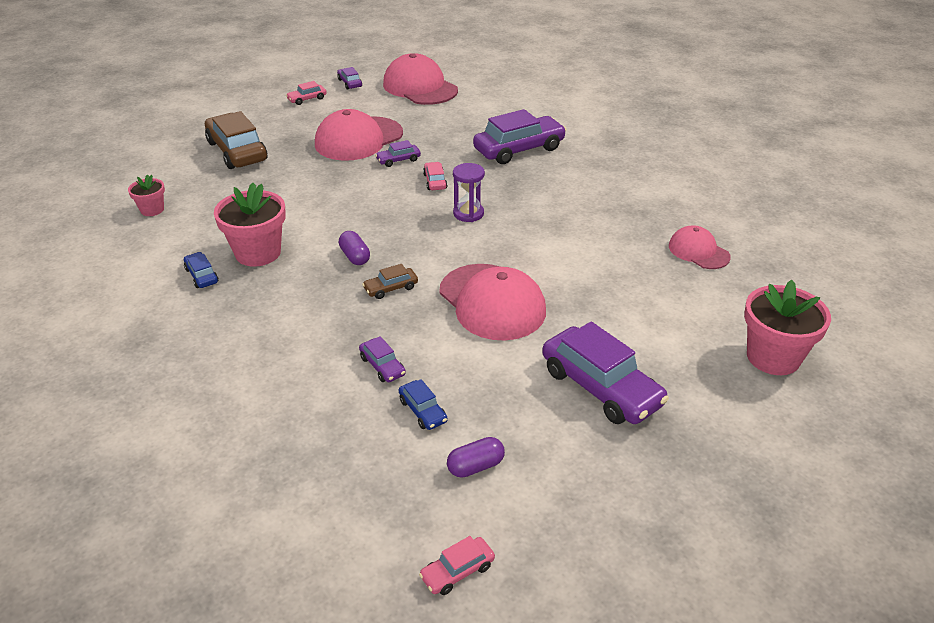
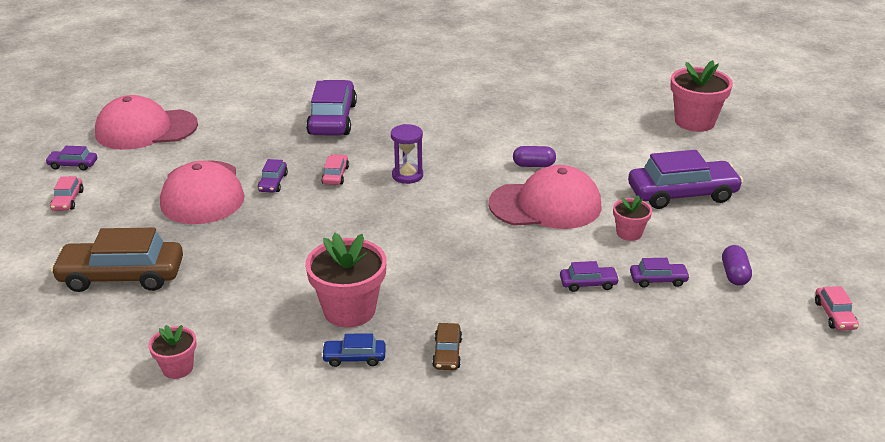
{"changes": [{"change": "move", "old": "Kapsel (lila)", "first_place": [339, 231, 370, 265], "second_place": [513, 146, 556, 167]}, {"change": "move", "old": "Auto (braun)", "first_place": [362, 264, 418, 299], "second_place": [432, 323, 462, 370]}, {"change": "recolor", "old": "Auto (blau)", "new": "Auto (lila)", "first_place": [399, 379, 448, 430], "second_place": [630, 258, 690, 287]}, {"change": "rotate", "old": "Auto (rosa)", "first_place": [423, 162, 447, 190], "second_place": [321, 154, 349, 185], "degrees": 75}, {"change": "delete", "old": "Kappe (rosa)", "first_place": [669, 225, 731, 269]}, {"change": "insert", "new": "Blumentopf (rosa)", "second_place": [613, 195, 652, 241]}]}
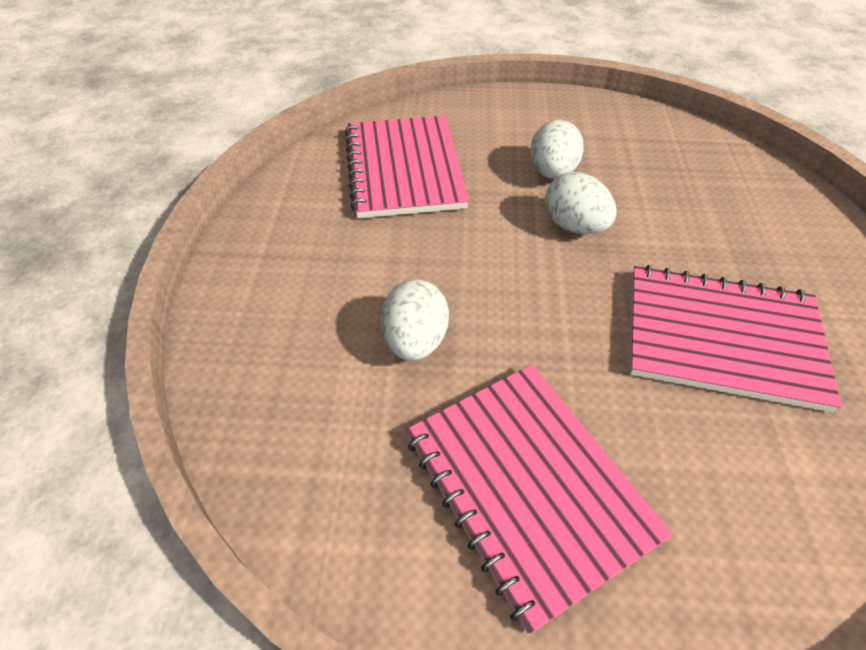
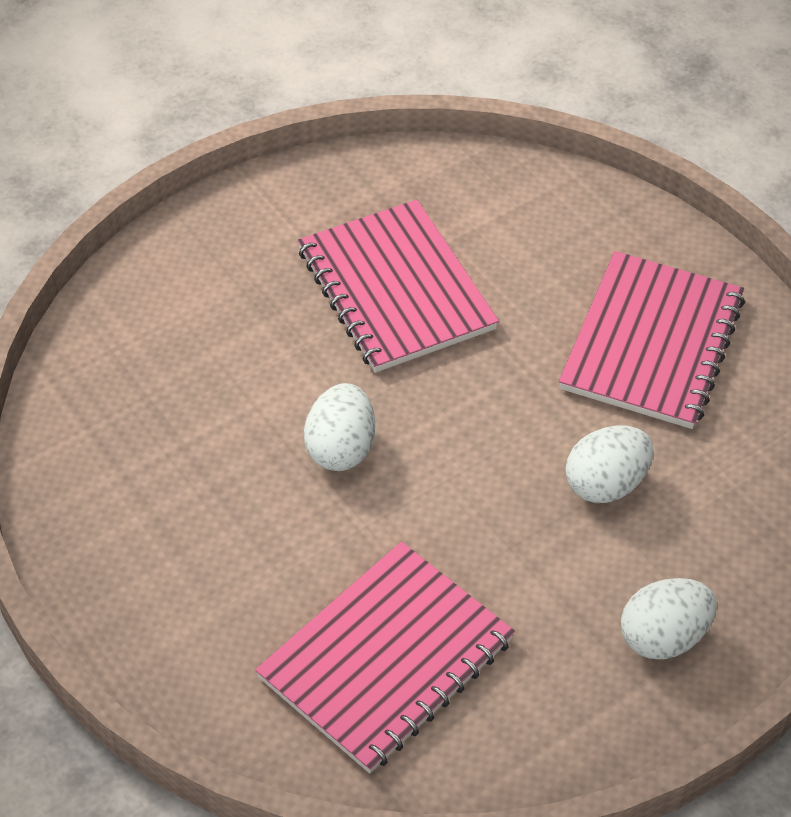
{"changes": [{"change": "move", "old": "Ei (weiß)", "first_place": [530, 120, 584, 179], "second_place": [621, 578, 716, 659]}]}
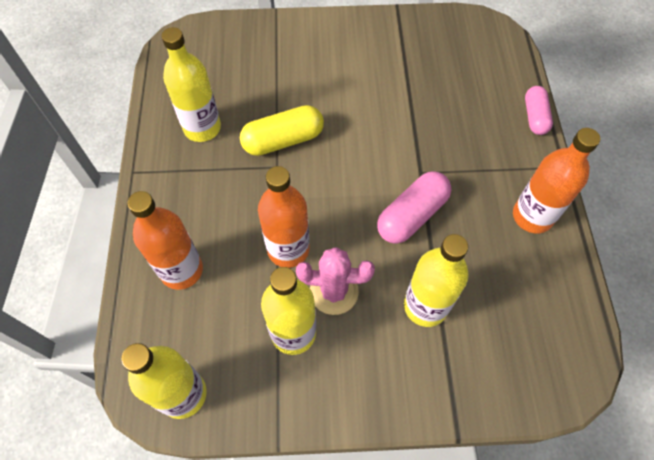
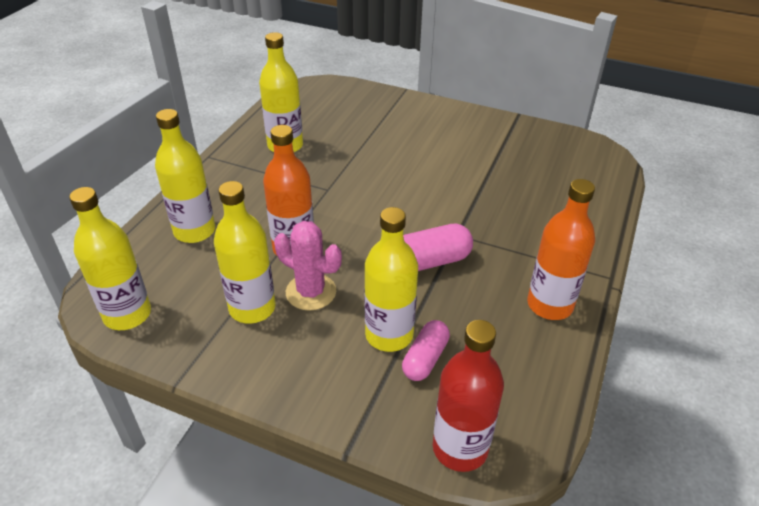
{"changes": [{"change": "recolor", "old": "Flasche (orange)", "new": "Flasche (gelb)", "first_place": [127, 191, 203, 290], "second_place": [155, 109, 215, 243]}, {"change": "delete", "old": "Kapsel (gelb)", "first_place": [240, 105, 324, 156]}, {"change": "move", "old": "Kapsel (rosa)", "first_place": [525, 86, 553, 135], "second_place": [402, 320, 450, 381]}, {"change": "insert", "new": "Flasche (rot)", "second_place": [433, 320, 504, 472]}]}
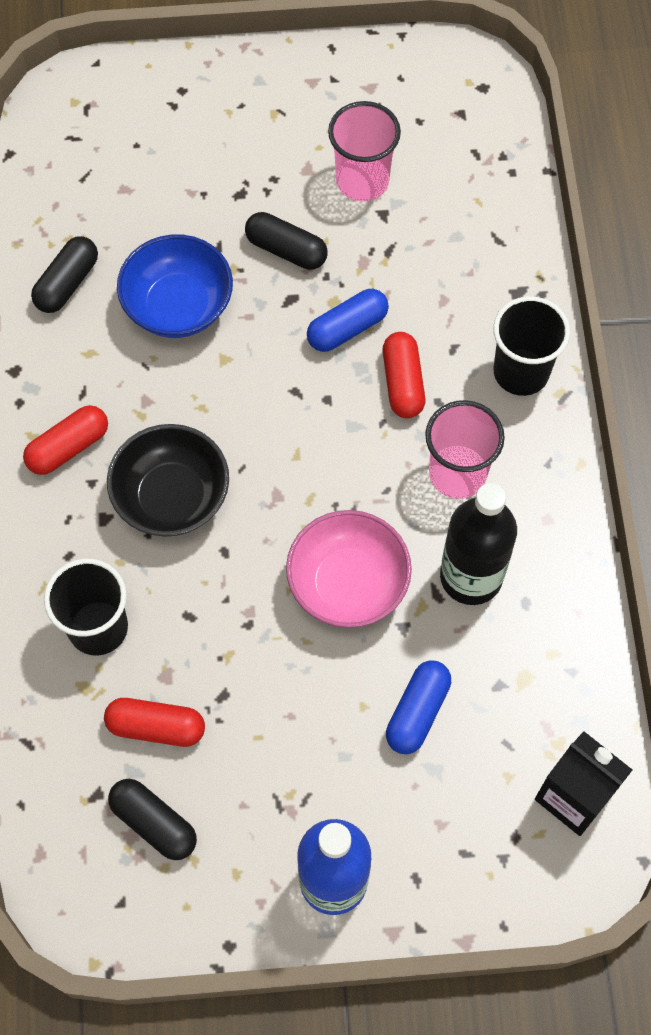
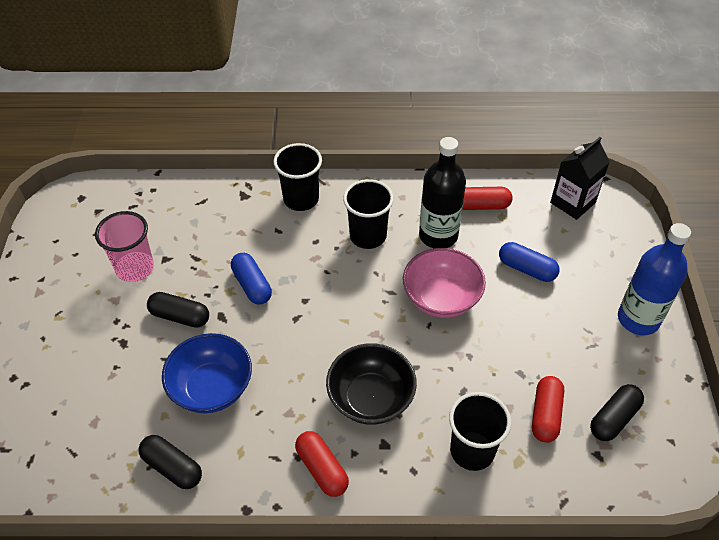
{"changes": [{"change": "rotate", "old": "Kapsel (schwarz)", "first_place": [245, 212, 328, 270], "second_place": [147, 292, 209, 328], "degrees": 75}, {"change": "move", "old": "Kapsel (rot)", "first_place": [383, 332, 425, 418], "second_place": [463, 187, 512, 210]}, {"change": "recolor", "old": "Becher (rosa)", "new": "Becher (schwarz)", "first_place": [425, 400, 505, 499], "second_place": [343, 179, 394, 249]}]}
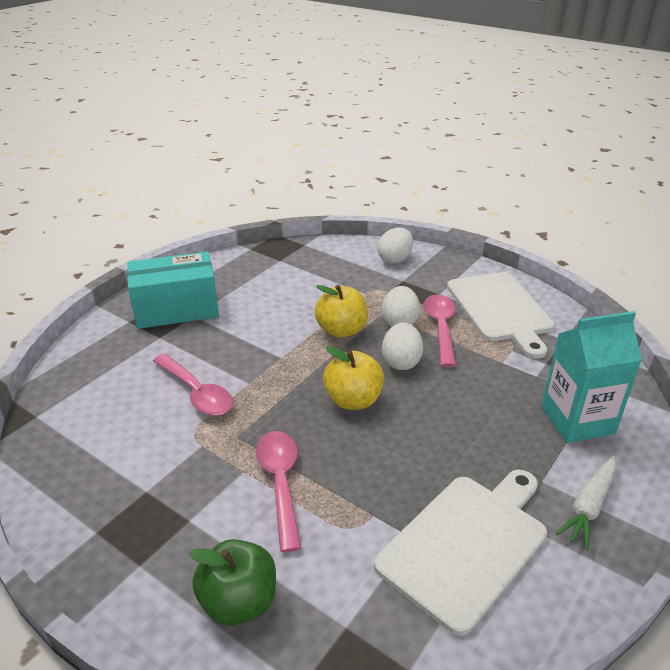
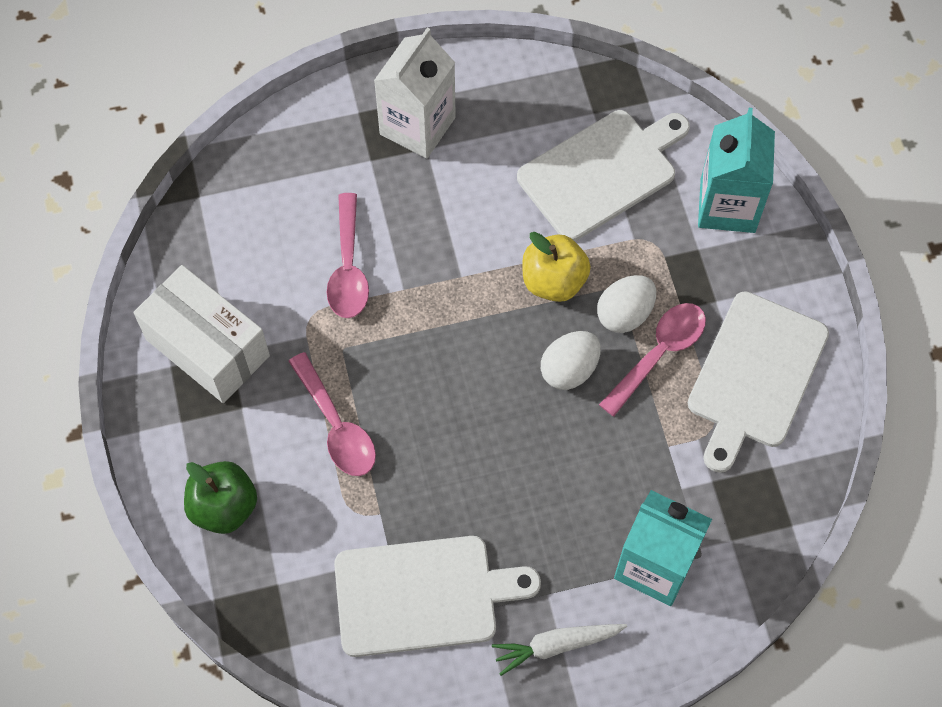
{"changes": [{"change": "replace", "old": "Schachtel (türkis)", "new": "Getränkekarton (weiß)", "first_place": [127, 252, 219, 329], "second_place": [374, 27, 456, 158]}, {"change": "rotate", "old": "Löffel (rosa)", "first_place": [256, 431, 301, 552], "second_place": [288, 352, 376, 476], "degrees": 120}, {"change": "delete", "old": "Apfel (gelb)", "first_place": [323, 346, 384, 410]}, {"change": "replace", "old": "Ei (weiß)", "new": "Getränkekarton (türkis)", "first_place": [378, 227, 413, 264], "second_place": [698, 108, 775, 233]}, {"change": "insert", "new": "Schachtel (weiß)", "second_place": [133, 265, 270, 403]}, {"change": "insert", "new": "Schneidebrett (weiß)", "second_place": [517, 110, 690, 241]}]}
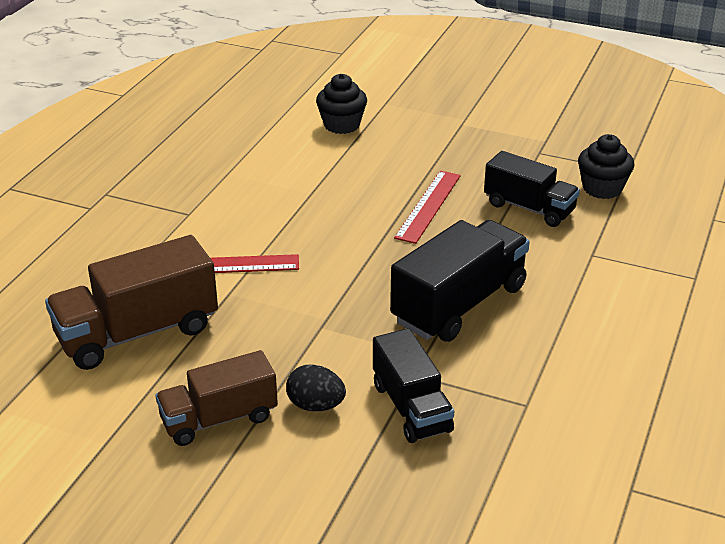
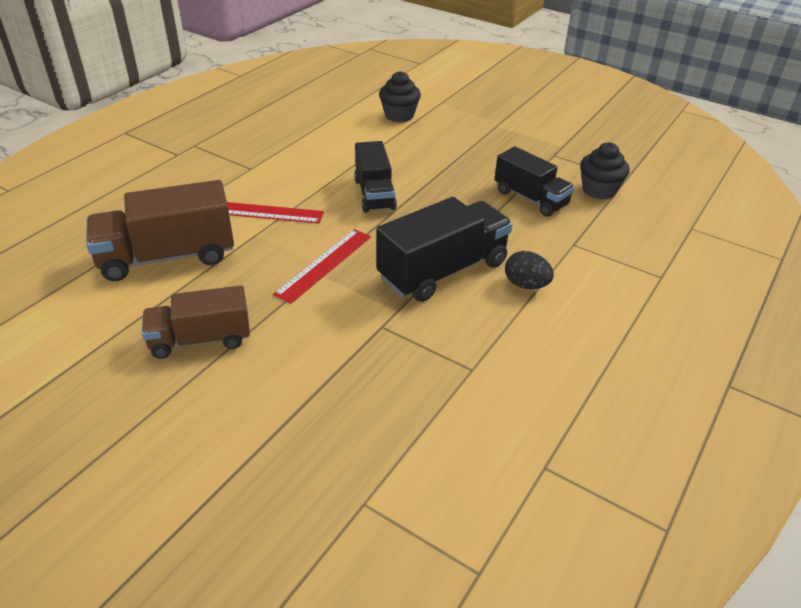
{"changes": [{"change": "move", "old": "Ei (schwarz)", "first_place": [286, 364, 346, 411], "second_place": [505, 251, 554, 289]}, {"change": "move", "old": "Lastwagen (schwarz)", "first_place": [373, 328, 454, 443], "second_place": [354, 141, 397, 213]}, {"change": "move", "old": "Lineal (rot)", "first_place": [394, 171, 461, 244], "second_place": [273, 229, 371, 304]}]}
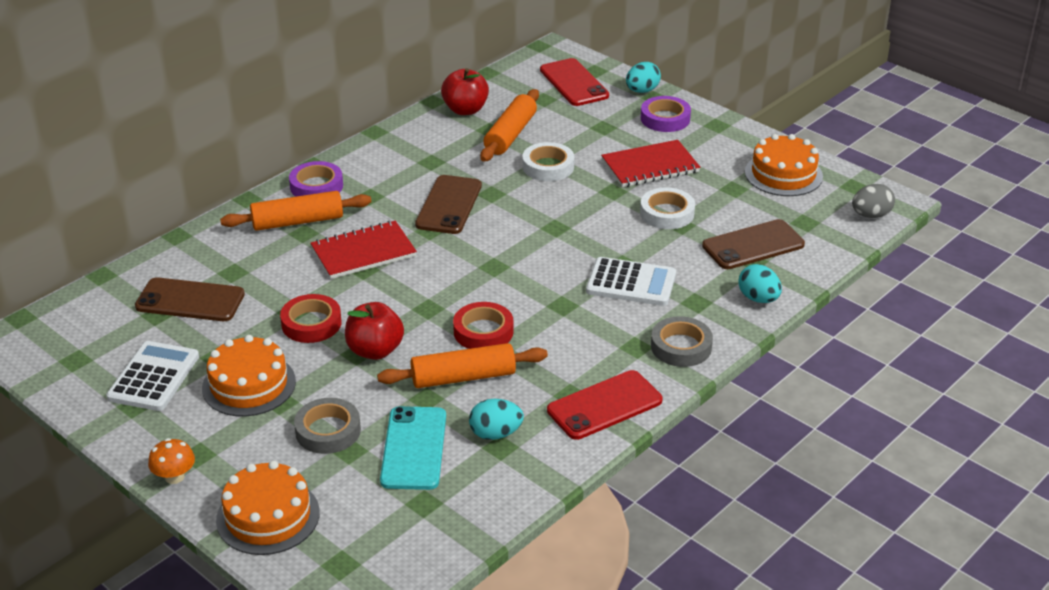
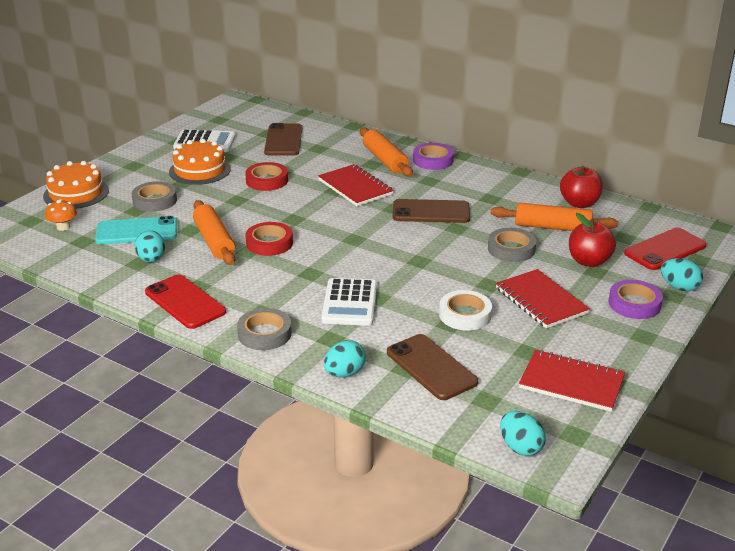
{"changes": [{"change": "move", "old": "Pilz (orange)", "first_place": [148, 438, 195, 484], "second_place": [45, 199, 77, 231]}, {"change": "move", "old": "Apfel (rot)", "first_place": [345, 302, 404, 360], "second_place": [569, 213, 616, 267]}, {"change": "recolor", "old": "Klebeband (weiß)", "new": "Klebeband (grau)", "first_place": [522, 142, 574, 181], "second_place": [488, 228, 536, 262]}, {"change": "replace", "old": "Kuchen (orange)", "new": "Notizbuch (rot)", "first_place": [745, 134, 823, 196], "second_place": [519, 350, 625, 412]}, {"change": "recolor", "old": "Ei (grau)", "new": "Ei (türkis)", "first_place": [852, 184, 895, 218], "second_place": [500, 411, 546, 456]}]}
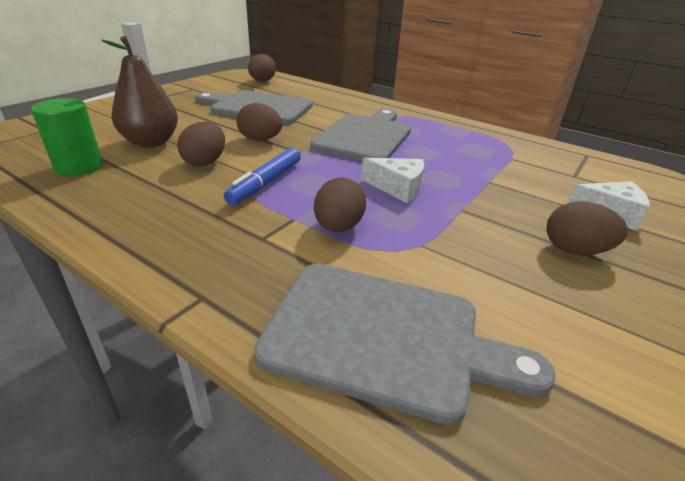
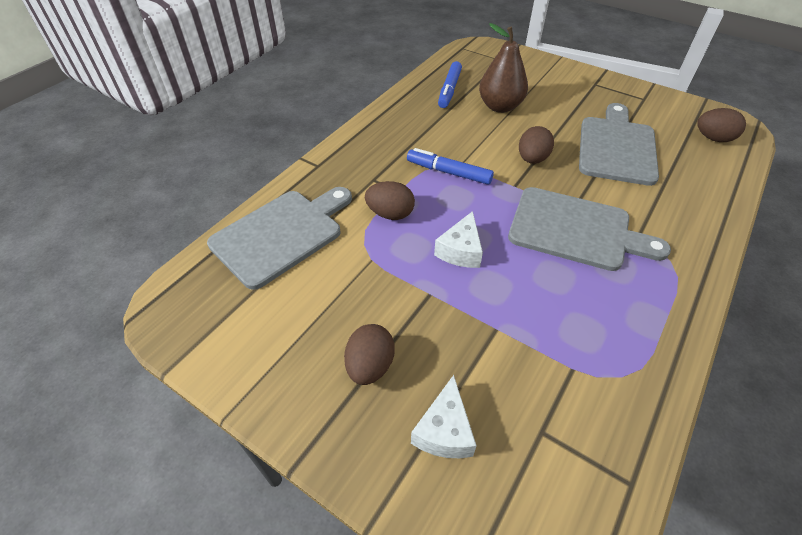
{"changes": [{"change": "replace", "old": "Vollzylinder (grün)", "new": "Filzstift (blau)", "first_place": [31, 98, 103, 176], "second_place": [438, 61, 462, 108]}, {"change": "delete", "old": "Ei (braun)", "first_place": [177, 122, 225, 167]}, {"change": "rotate", "old": "Schneidebrett (grau)", "first_place": [254, 264, 556, 425], "second_place": [207, 187, 352, 290], "degrees": -150}]}
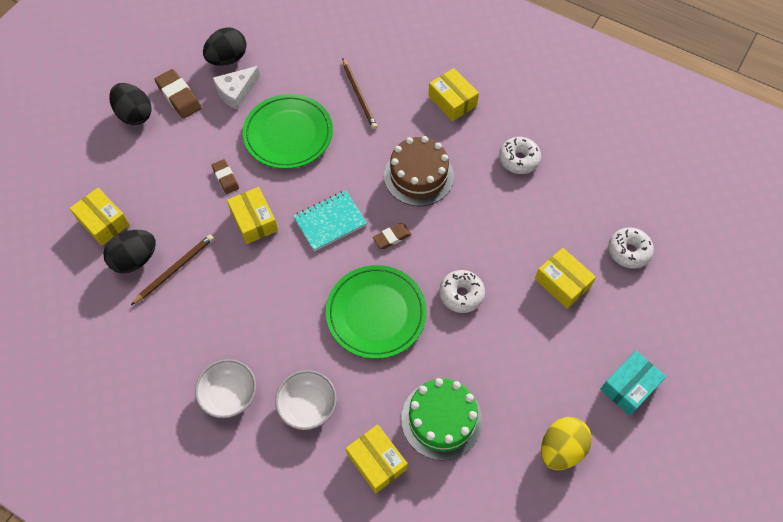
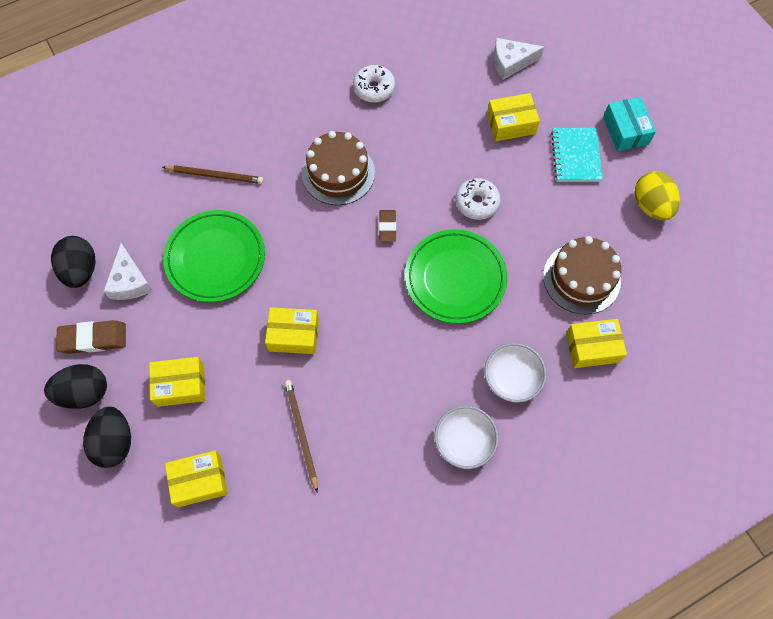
{"changes": [{"change": "move", "old": "Ei (schwarz)", "first_place": [103, 230, 156, 273], "second_place": [83, 407, 131, 468]}, {"change": "delete", "old": "Radiergummi (braun)", "first_place": [211, 159, 239, 194]}, {"change": "move", "old": "Notizbuch (türkis)", "first_place": [293, 190, 367, 251], "second_place": [551, 128, 603, 182]}, {"change": "recolor", "old": "Kuchen (grün)", "new": "Kuchen (braun)", "first_place": [401, 378, 483, 460], "second_place": [543, 236, 621, 314]}, {"change": "move", "old": "Schachtel (gelb)", "first_place": [428, 68, 479, 121], "second_place": [149, 357, 205, 407]}, {"change": "replace", "old": "Donut (weiß)", "new": "Käse (weiß)", "first_place": [608, 227, 654, 269], "second_place": [494, 38, 544, 80]}]}
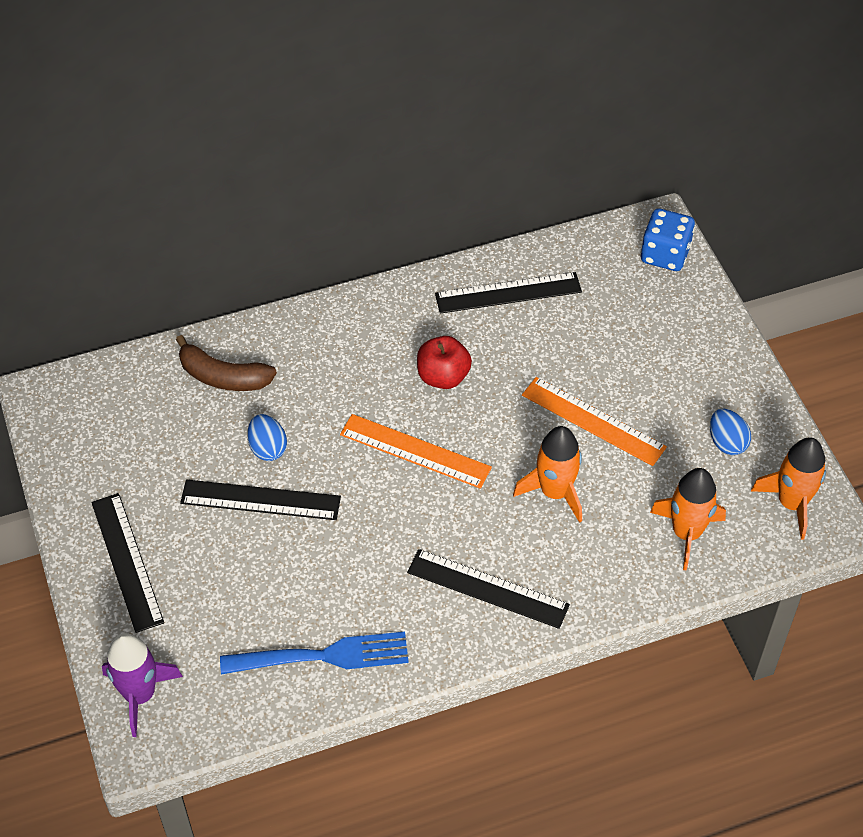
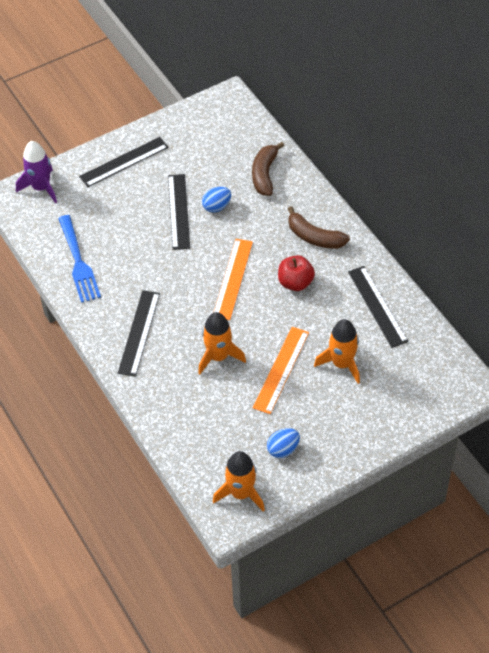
{"changes": [{"change": "delete", "old": "Spielwürfel (blau)", "first_place": [641, 208, 695, 271]}, {"change": "move", "old": "Rakete (orange)", "first_place": [650, 468, 726, 570], "second_place": [314, 319, 360, 384]}, {"change": "insert", "new": "Banane (braun)", "second_place": [288, 206, 350, 249]}]}
